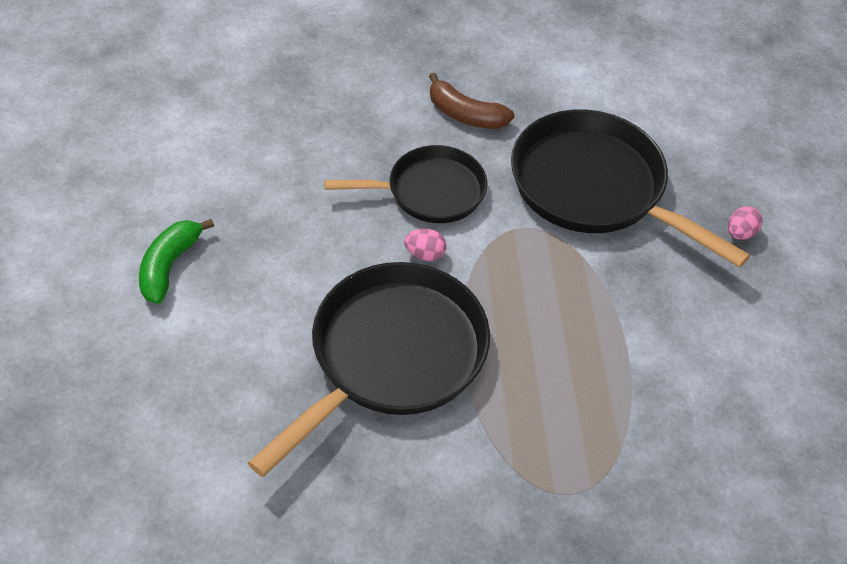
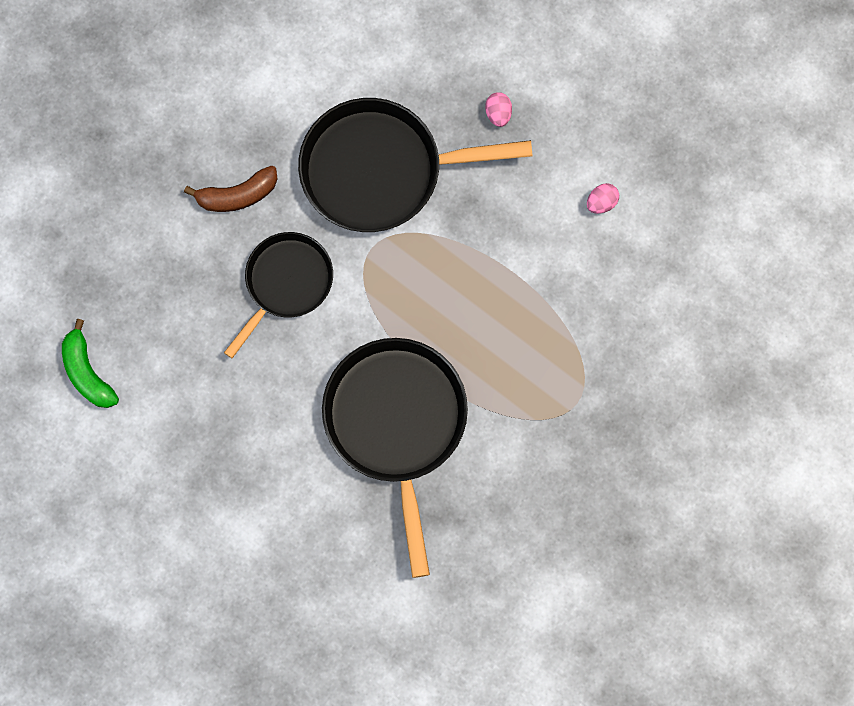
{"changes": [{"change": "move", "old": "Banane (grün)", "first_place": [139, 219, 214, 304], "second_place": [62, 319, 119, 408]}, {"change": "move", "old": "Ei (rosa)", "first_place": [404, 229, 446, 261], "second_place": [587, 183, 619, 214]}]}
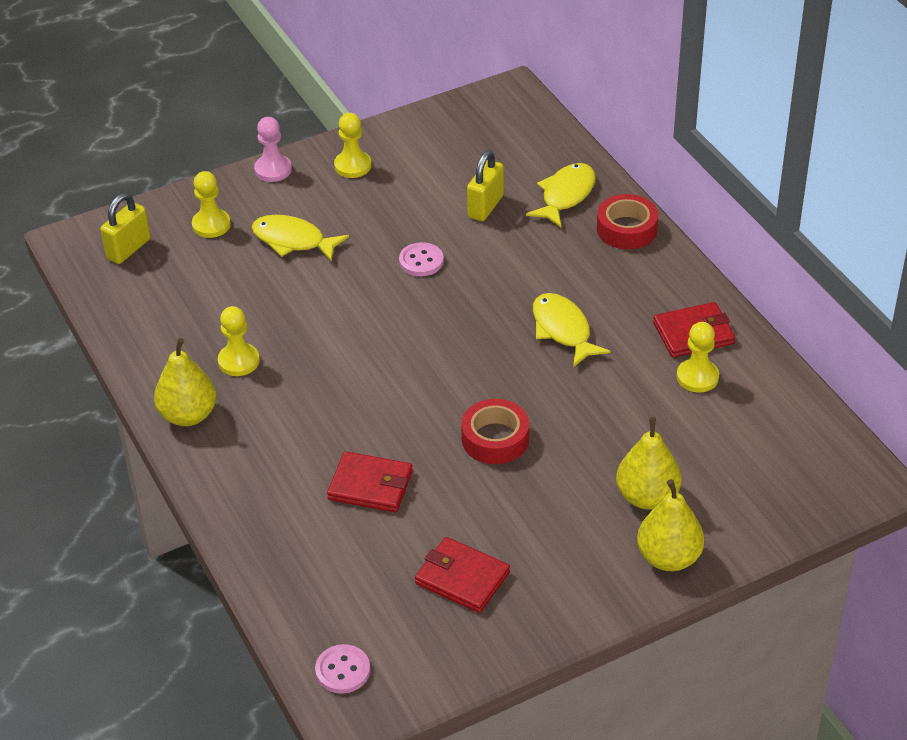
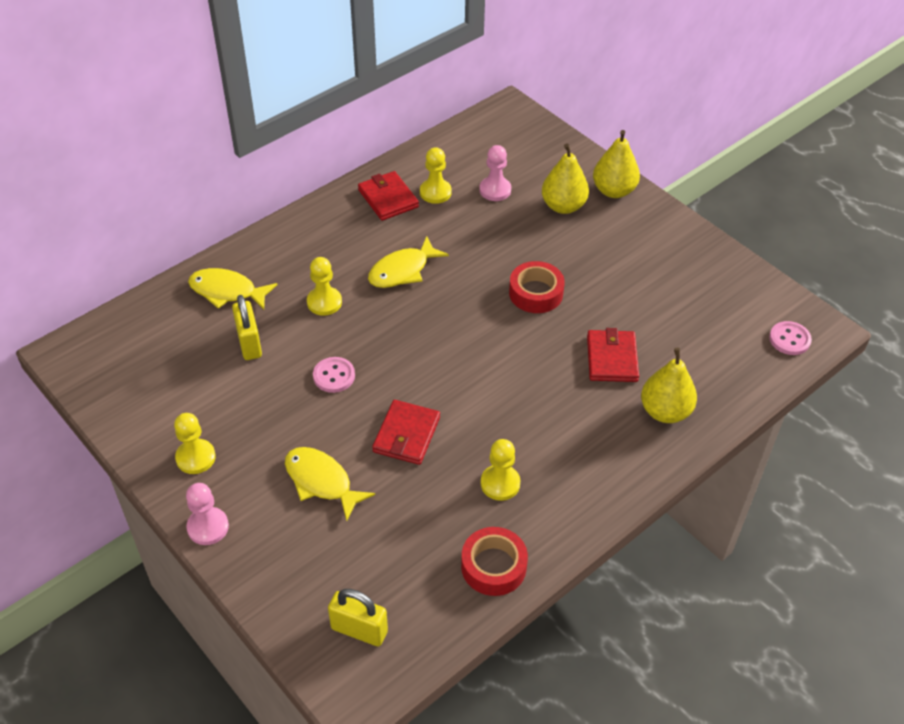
{"changes": [{"change": "move", "old": "Birne (gelb)", "first_place": [154, 338, 217, 426], "second_place": [641, 348, 697, 423]}, {"change": "move", "old": "Bauer (gelb)", "first_place": [192, 171, 231, 238], "second_place": [307, 257, 342, 316]}, {"change": "rotate", "old": "Fisch (gelb)", "first_place": [251, 215, 349, 262], "second_place": [285, 447, 375, 521], "degrees": 120}, {"change": "move", "old": "Geldbörse (rot)", "first_place": [415, 537, 510, 613], "second_place": [372, 400, 440, 465]}, {"change": "rotate", "old": "Vorhängeschloss (gelb)", "first_place": [467, 150, 504, 221], "second_place": [232, 295, 262, 360], "degrees": 60}, {"change": "move", "old": "Klebeband (rot)", "first_place": [597, 194, 658, 249], "second_place": [461, 527, 528, 596]}, {"change": "insert", "new": "Bauer (rosa)", "second_place": [479, 145, 511, 201]}]}
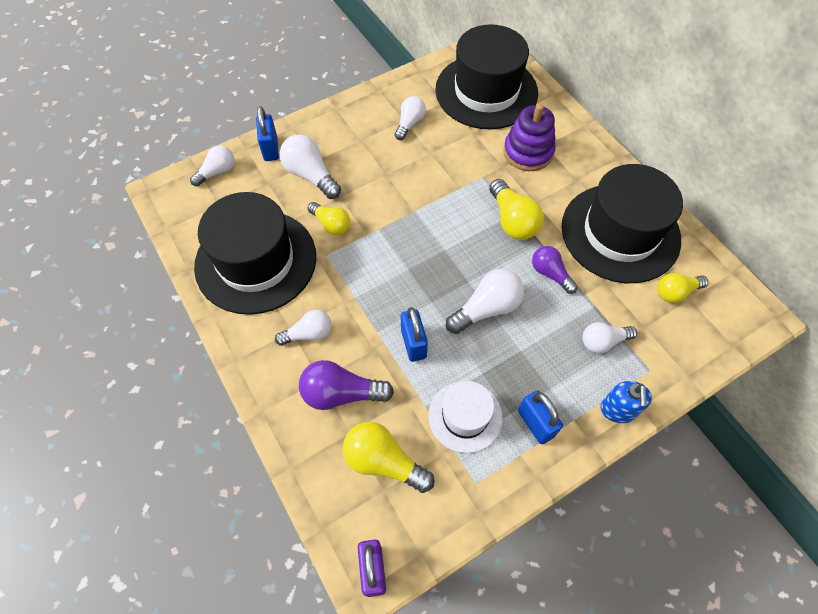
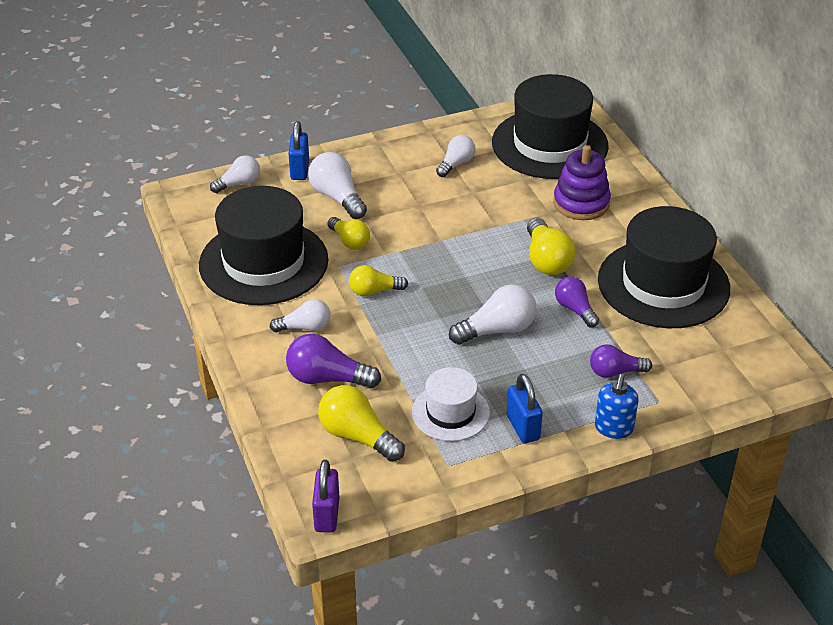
{"changes": [{"change": "delete", "old": "Vorhängeschloss (blau)", "first_place": [401, 307, 428, 362]}, {"change": "recolor", "old": "Glühbirne (weiß)", "new": "Glühbirne (lila)", "first_place": [582, 322, 637, 354], "second_place": [590, 344, 652, 378]}, {"change": "move", "old": "Glühbirne (gelb)", "first_place": [657, 273, 708, 303], "second_place": [349, 265, 408, 297]}]}
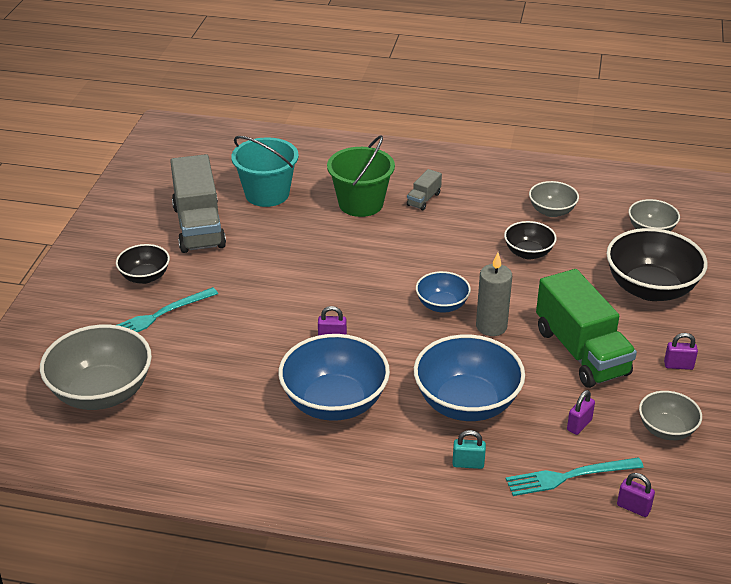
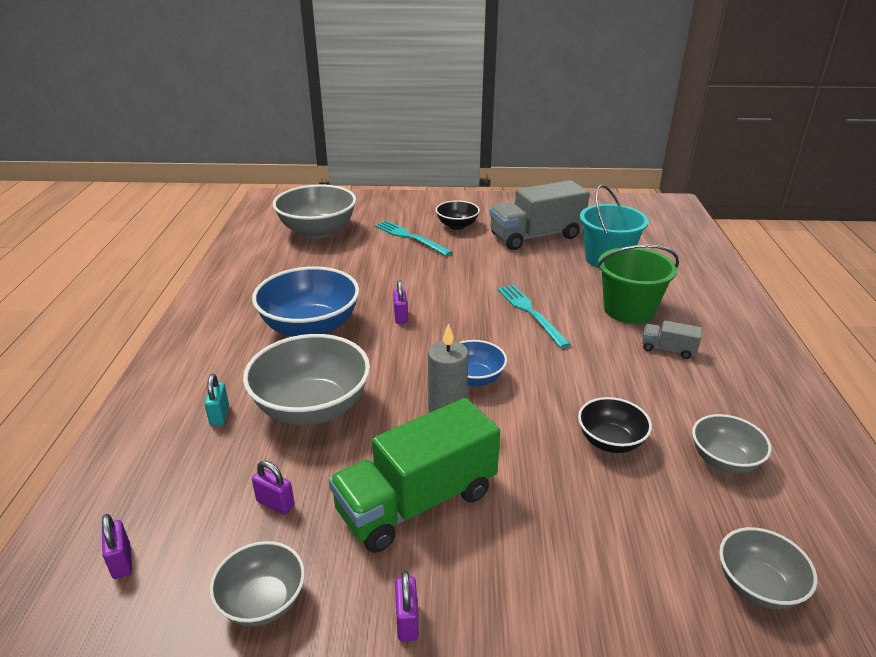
{"changes": [{"change": "recolor", "old": "Schüssel (blau)", "new": "Schüssel (grau)", "first_place": [414, 334, 525, 421], "second_place": [243, 334, 370, 426]}, {"change": "move", "old": "Gabel (türkis)", "first_place": [506, 457, 644, 496], "second_place": [497, 285, 571, 348]}, {"change": "delete", "old": "Schüssel (schwarz)", "first_place": [606, 228, 708, 301]}, {"change": "rotate", "old": "Vorhängeschloss (lila)", "first_place": [617, 473, 655, 517], "second_place": [102, 514, 132, 579], "degrees": -45}]}
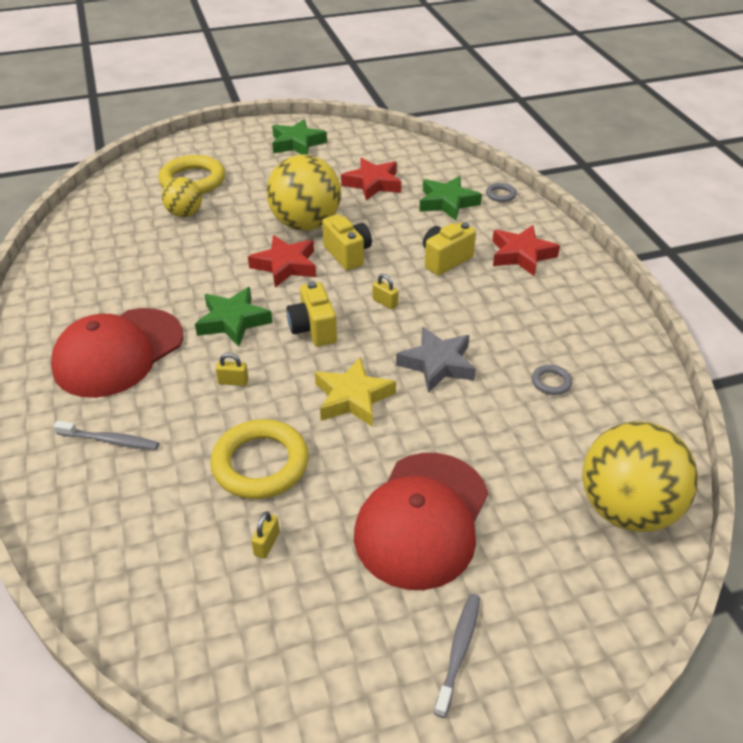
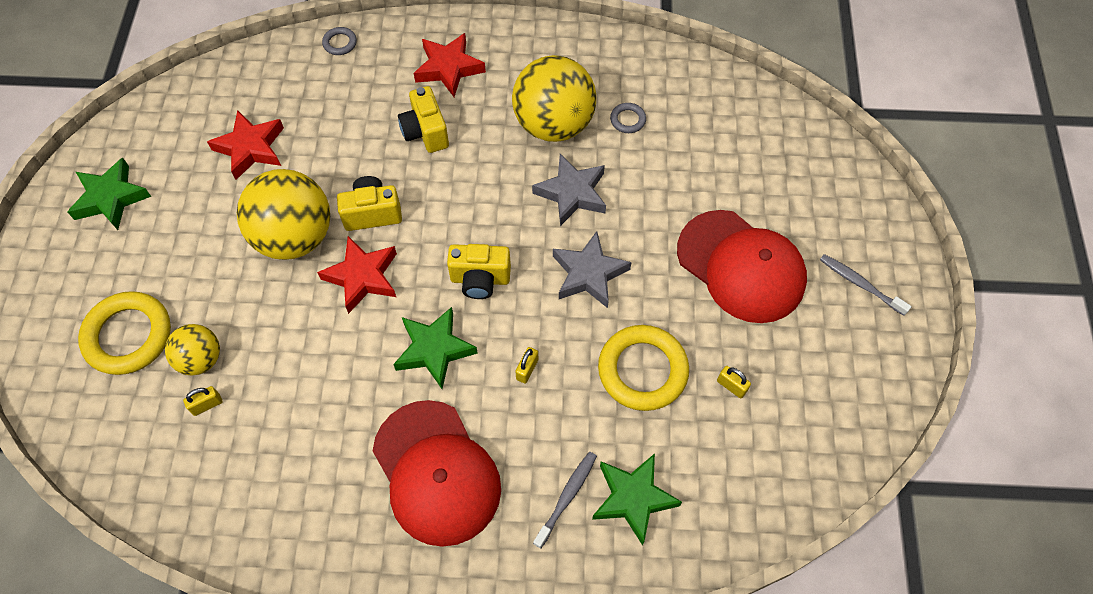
{"changes": [{"change": "recolor", "old": "Stern (gelb)", "new": "Stern (grau)", "first_place": [315, 357, 396, 427], "second_place": [553, 231, 632, 308]}, {"change": "move", "old": "Vorhängeschloss (gelb)", "first_place": [373, 274, 398, 309], "second_place": [183, 386, 222, 416]}, {"change": "move", "old": "Stern (grün)", "first_place": [419, 176, 482, 221], "second_place": [592, 453, 682, 545]}, {"change": "move", "old": "Ball (gelb)", "first_place": [582, 421, 698, 532], "second_place": [512, 55, 596, 142]}]}
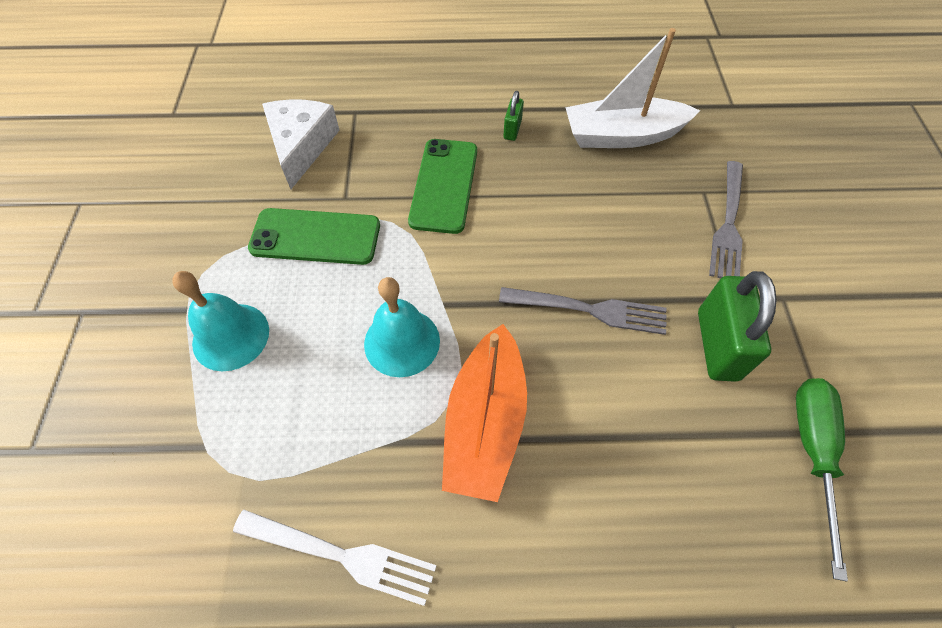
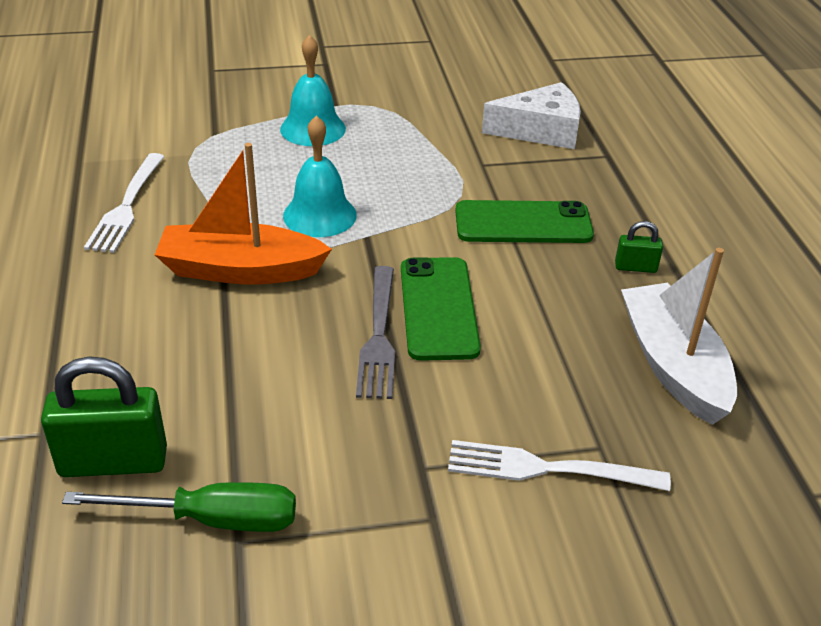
{"changes": [{"change": "move", "old": "Handy (grün)", "first_place": [248, 208, 380, 265], "second_place": [401, 257, 481, 361]}, {"change": "move", "old": "Vorhängeschloss (grün)", "first_place": [698, 271, 777, 382], "second_place": [41, 356, 167, 477]}, {"change": "recolor", "old": "Gabel (grau)", "new": "Gabel (weiß)", "first_place": [709, 161, 743, 278], "second_place": [448, 440, 671, 491]}]}
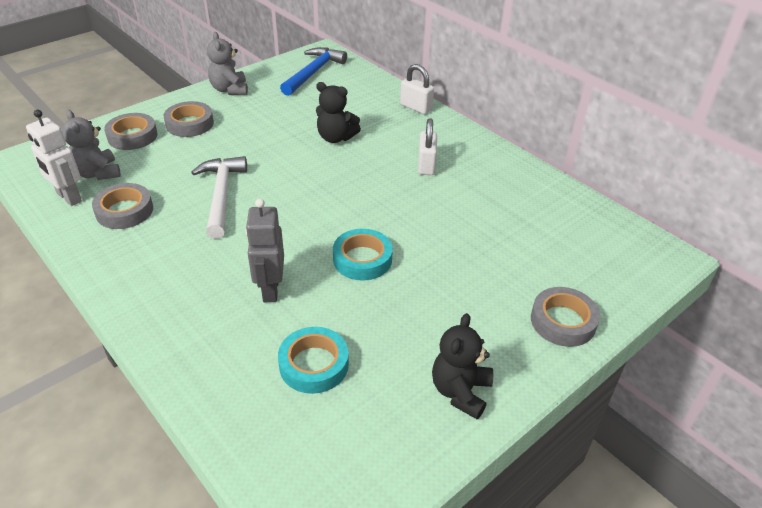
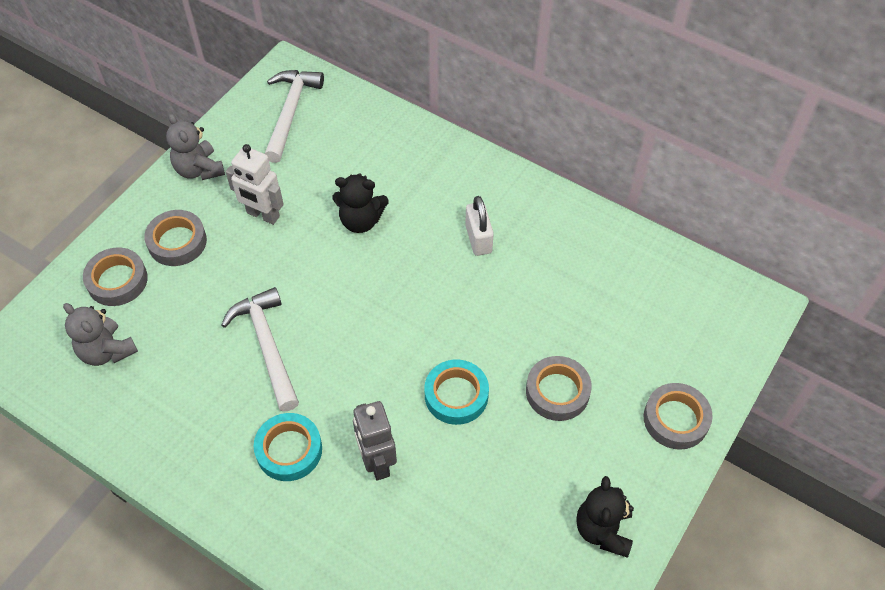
{"changes": [{"change": "move", "old": "Roboter (weiß)", "first_place": [26, 109, 82, 206], "second_place": [226, 144, 284, 225]}, {"change": "move", "old": "Klebeband (grau)", "first_place": [92, 183, 153, 229], "second_place": [526, 356, 592, 421]}, {"change": "move", "old": "Klebeband (türkis)", "first_place": [278, 327, 349, 394], "second_place": [254, 413, 322, 481]}, {"change": "recolor", "old": "Hammer (blau)", "new": "Hammer (weiß)", "first_place": [280, 47, 347, 96], "second_place": [265, 70, 324, 163]}, {"change": "delete", "old": "Vorhängeschloss (weiß)", "first_place": [400, 64, 434, 114]}]}
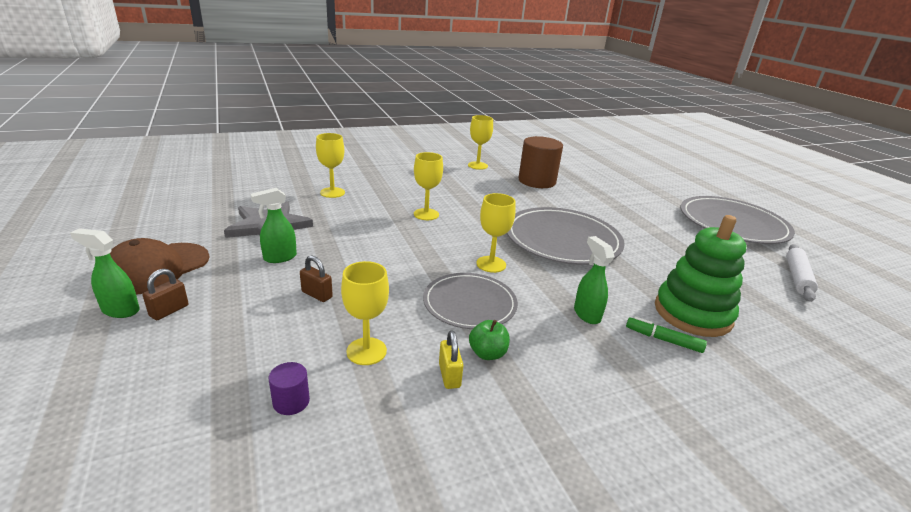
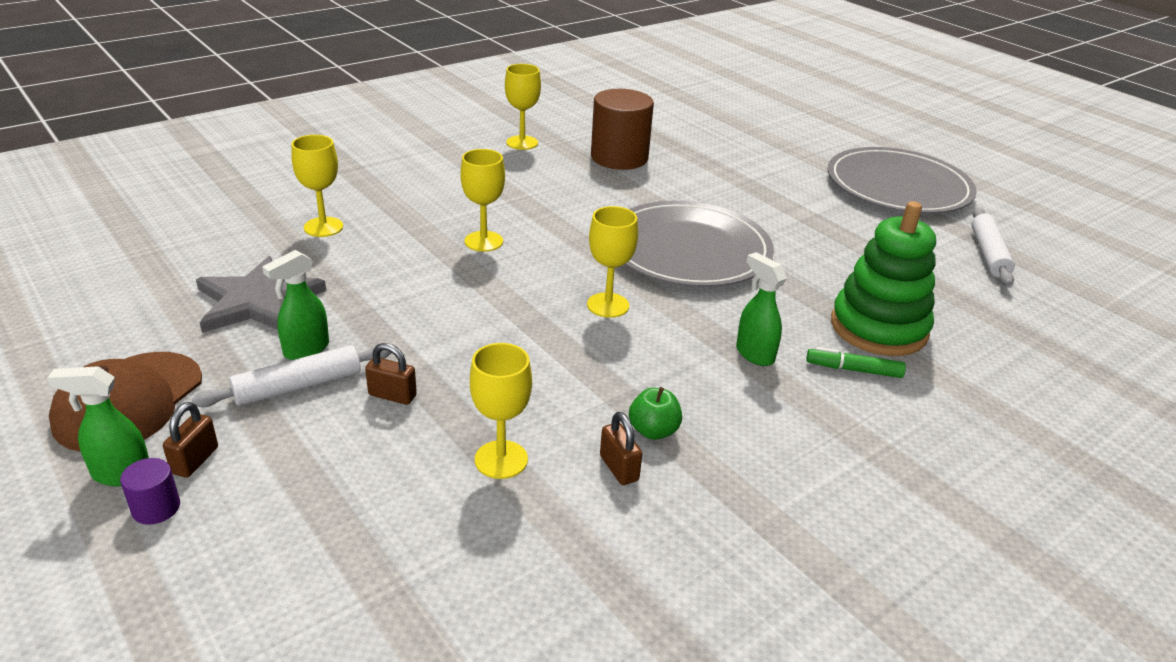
{"changes": [{"change": "move", "old": "Vollzylinder (lila)", "first_place": [269, 362, 310, 415], "second_place": [120, 458, 180, 525]}, {"change": "delete", "old": "Teller (grau)", "first_place": [423, 273, 518, 329]}, {"change": "recolor", "old": "Vorhängeschloss (gelb)", "new": "Vorhängeschloss (braun)", "first_place": [439, 330, 463, 389], "second_place": [600, 412, 642, 485]}, {"change": "insert", "new": "Nudelholz (weiß)", "second_place": [192, 345, 391, 407]}]}
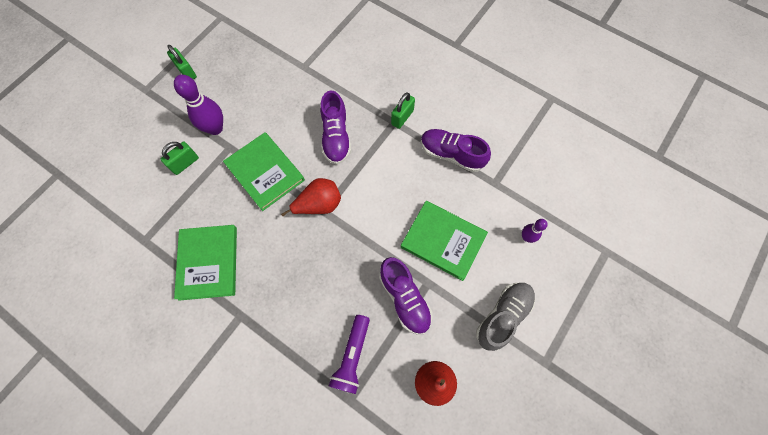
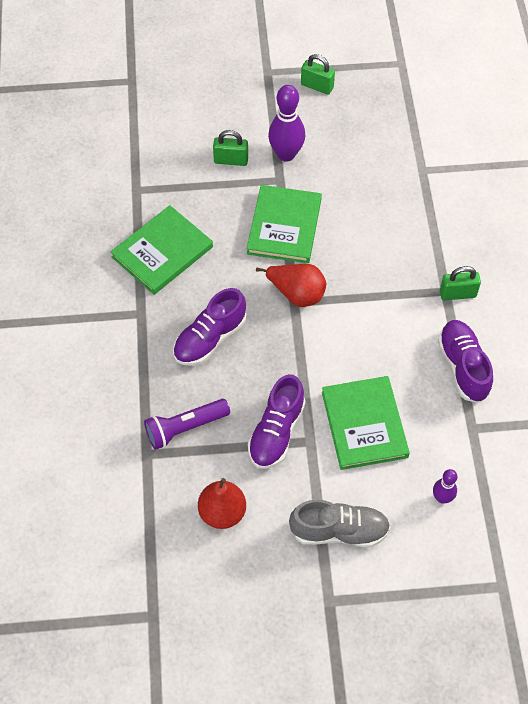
{"changes": [{"change": "rotate", "old": "Vorhängeschloss (grün)", "first_place": [167, 45, 197, 80], "second_place": [301, 54, 335, 95], "degrees": -75}, {"change": "move", "old": "Schuh (lila)", "first_place": [320, 90, 351, 165], "second_place": [173, 288, 247, 366]}]}
